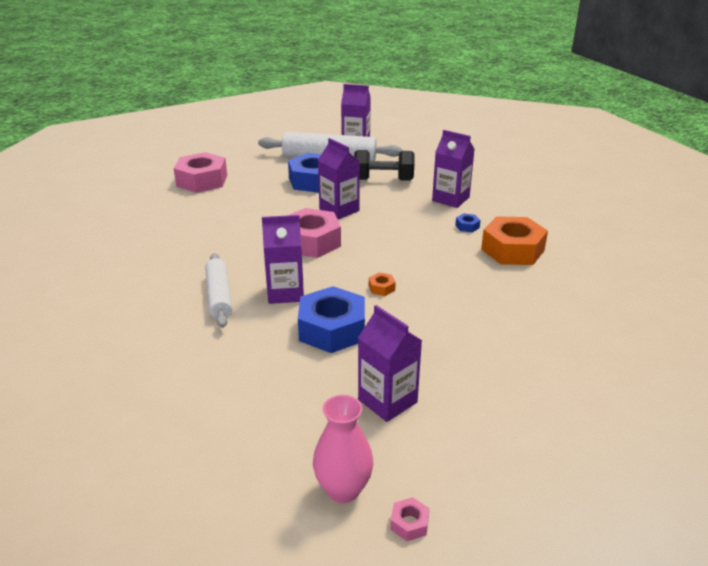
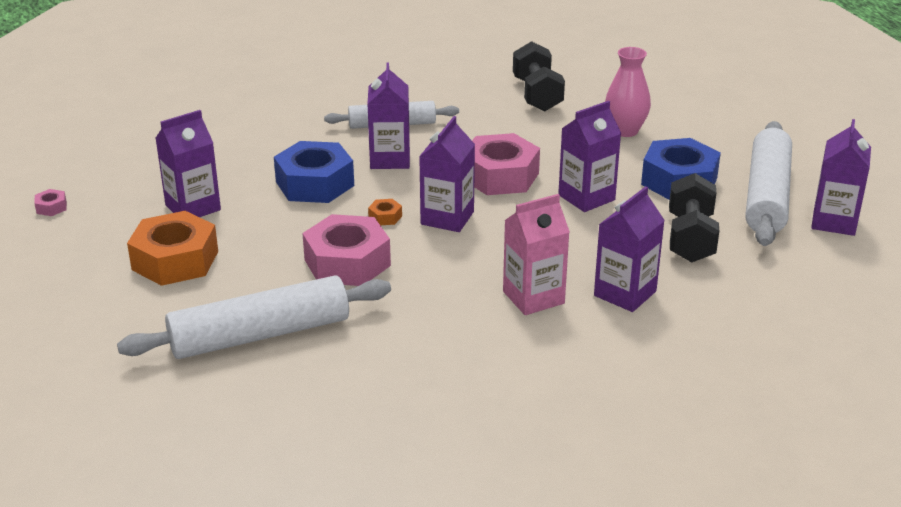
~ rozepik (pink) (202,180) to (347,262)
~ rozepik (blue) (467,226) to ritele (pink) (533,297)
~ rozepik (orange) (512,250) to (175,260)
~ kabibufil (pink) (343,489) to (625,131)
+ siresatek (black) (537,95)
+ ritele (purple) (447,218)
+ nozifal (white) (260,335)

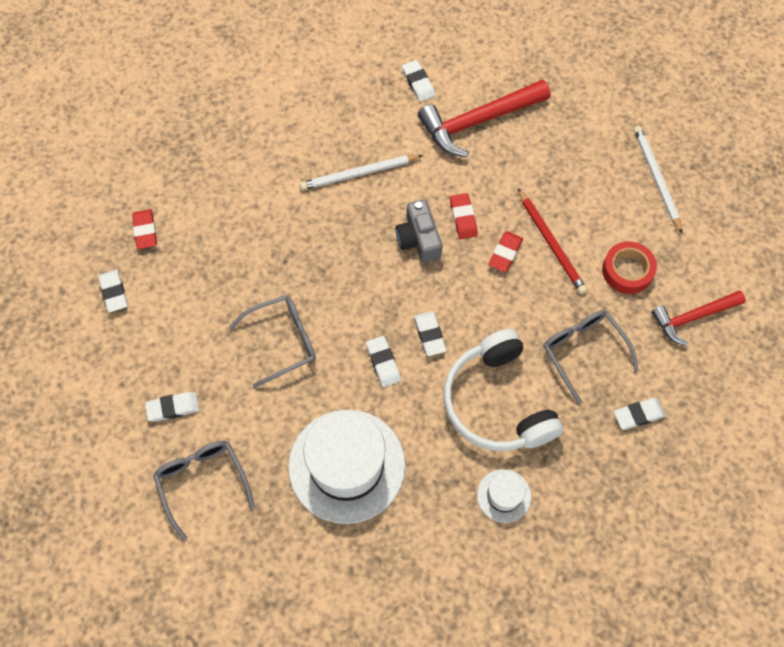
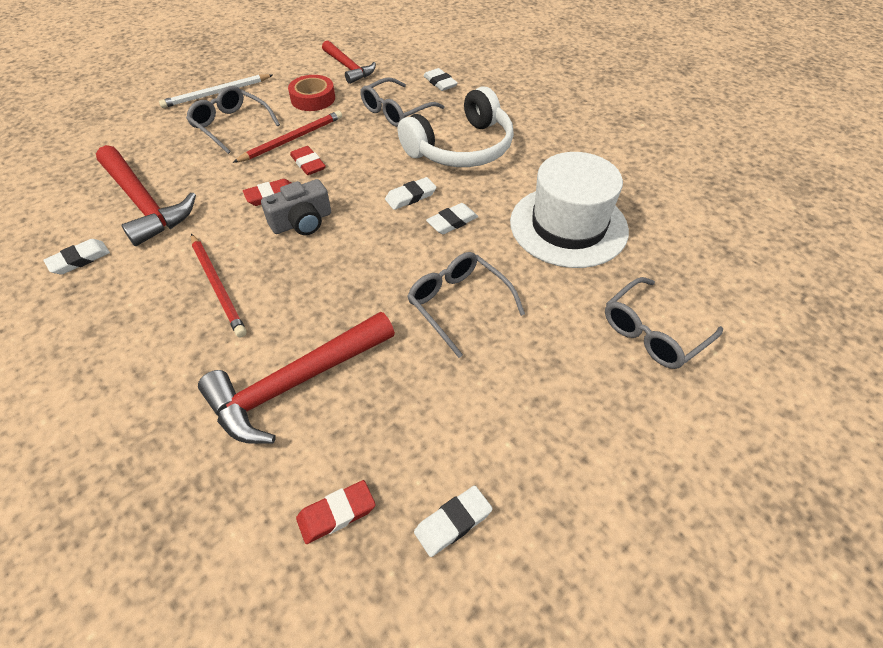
~ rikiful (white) (359,174) to rikiful (red) (217,286)
~ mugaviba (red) (505,253) = (308,163) 45 degrees clockwise
- mugaviba (white) (173,408)
- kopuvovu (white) (504,496)
+ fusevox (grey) (231,125)
+ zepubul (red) (294,384)

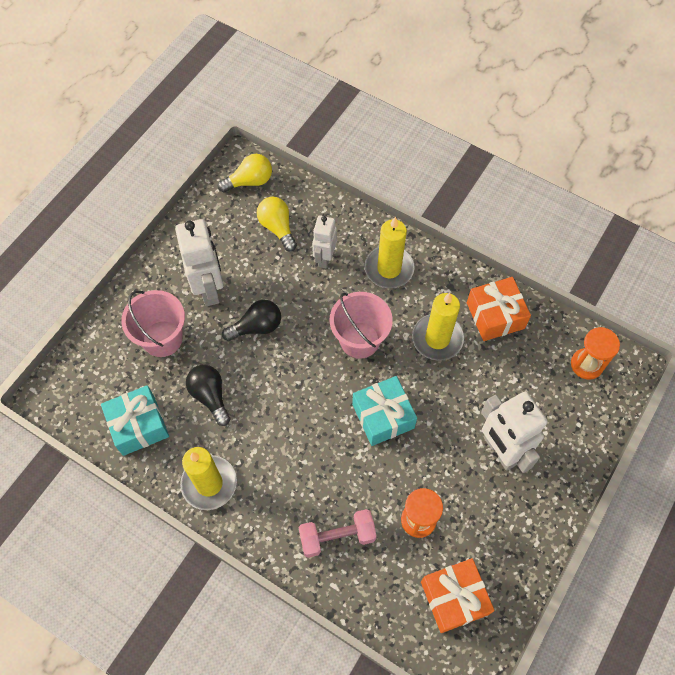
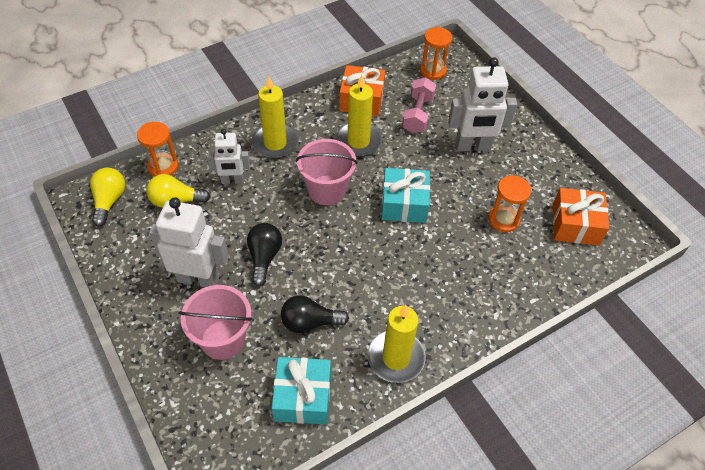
~ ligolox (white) (324,258) = (232,180) 45 degrees counterclockwise
~ siresatek (pink) (337,537) to (418,114)
+ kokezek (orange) (163,166)

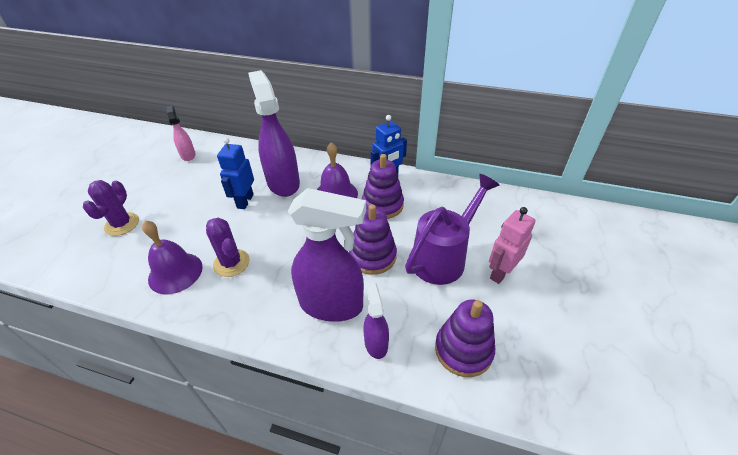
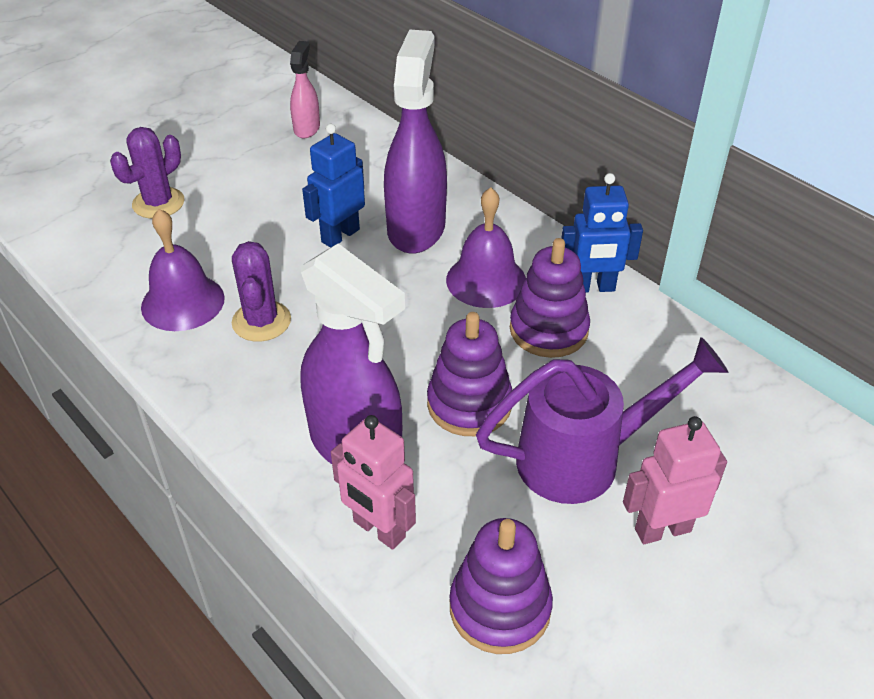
~ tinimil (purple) (376,343) to ligolox (pink) (378,530)

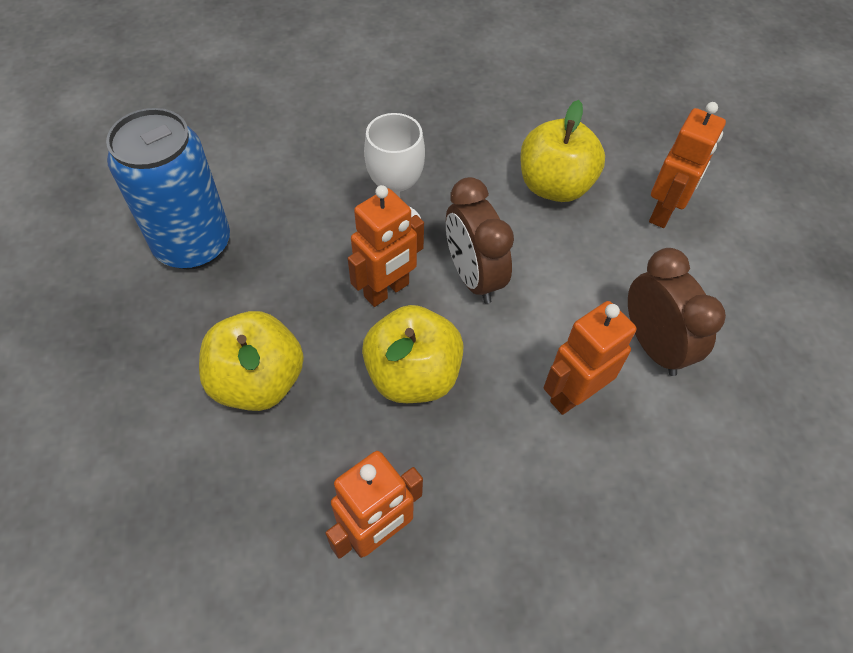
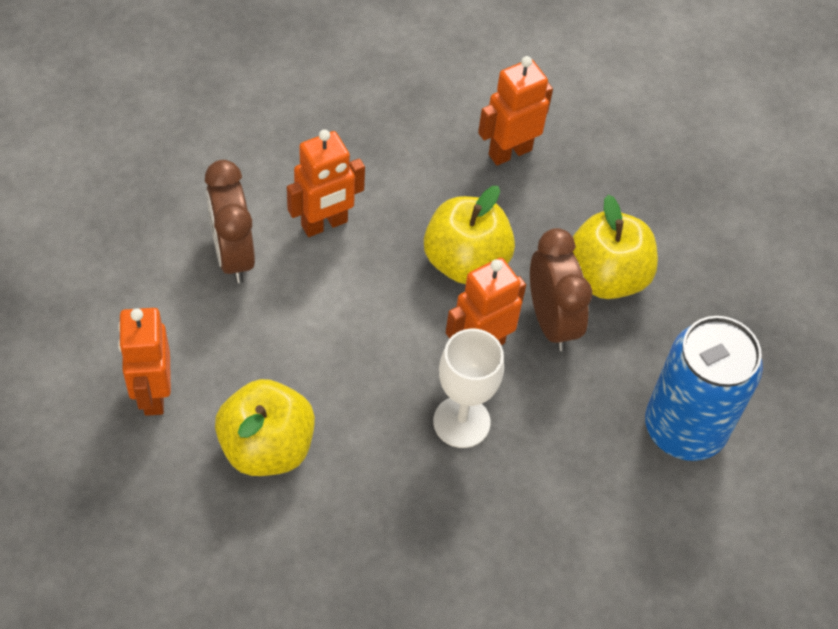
~ ligolox (orange) (664,212) = (153,394) 45 degrees counterclockwise
~ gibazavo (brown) (473,277) to (551,321)

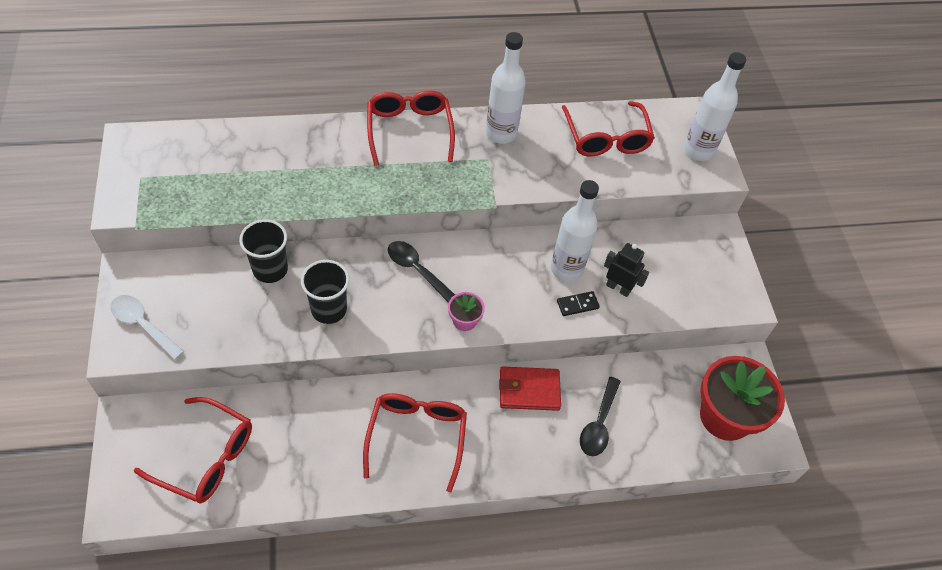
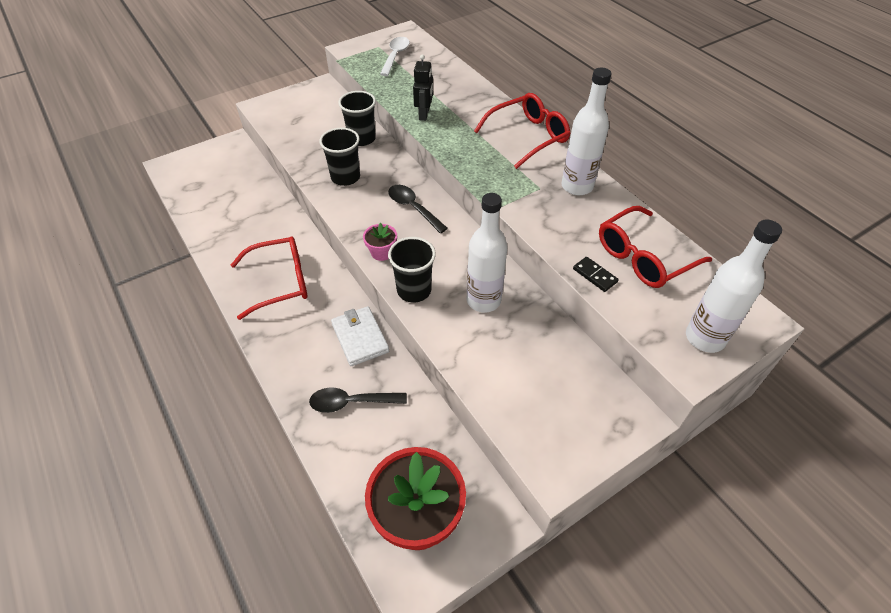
~ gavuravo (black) (416,270) = (413,208) 60 degrees counterclockwise
~ ligolox (black) (618,288) to (424,114)
~ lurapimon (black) (577,304) to (595,275)
~ gavuravo (white) (143,325) to (395,56)
~ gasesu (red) (529,390) to gasesu (white) (360,338)
- fusevox (red) (206,457)
+ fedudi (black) (414,290)

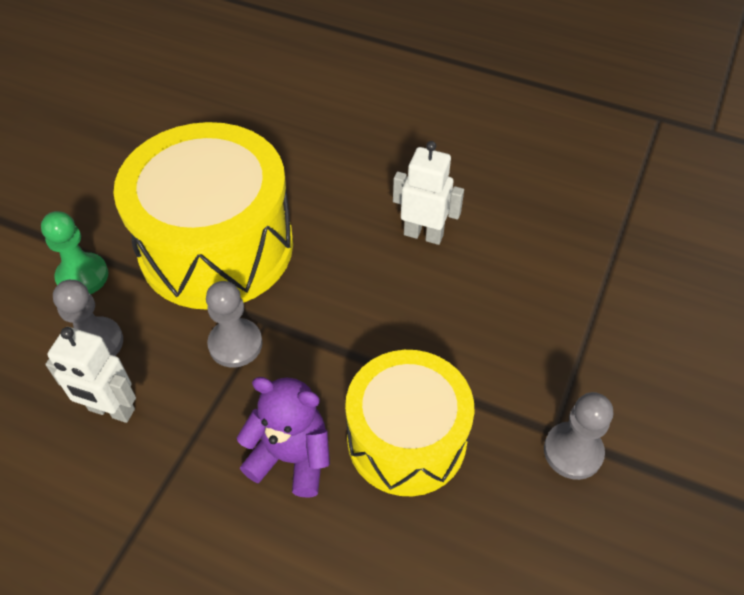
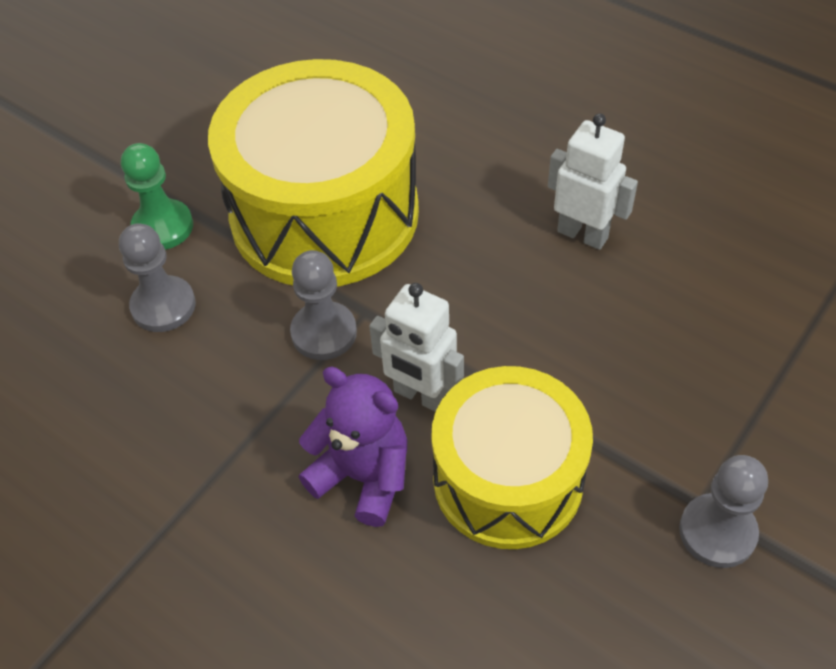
~ ligolox (white) (111,410) to (421,396)

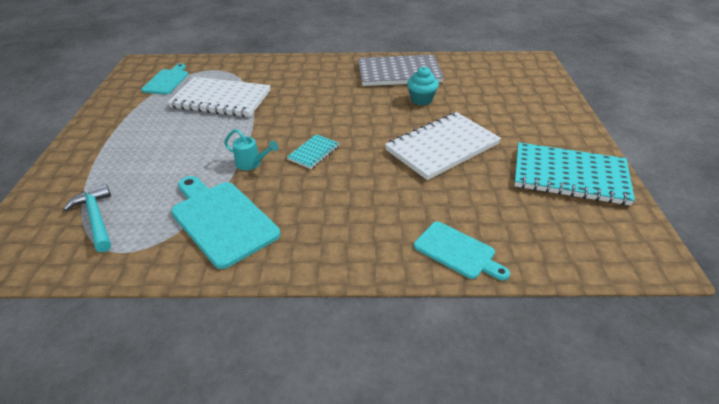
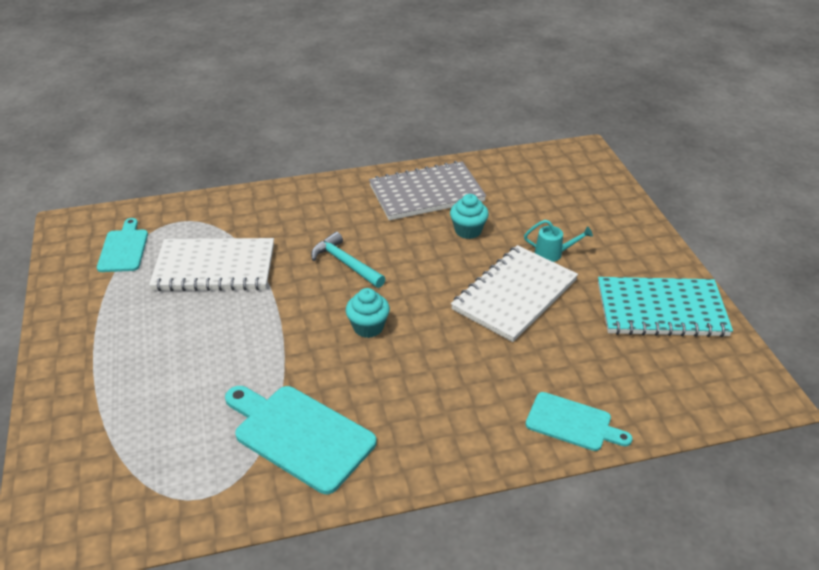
~ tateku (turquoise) (252,163) to (553,253)
~ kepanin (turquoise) (313,152) to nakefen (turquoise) (368,327)
~ zepubul (turquoise) (96,218) to (345,263)

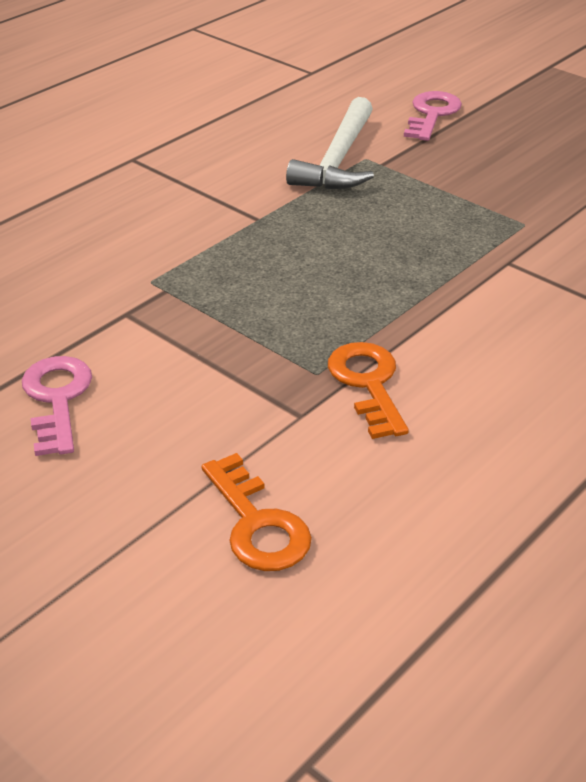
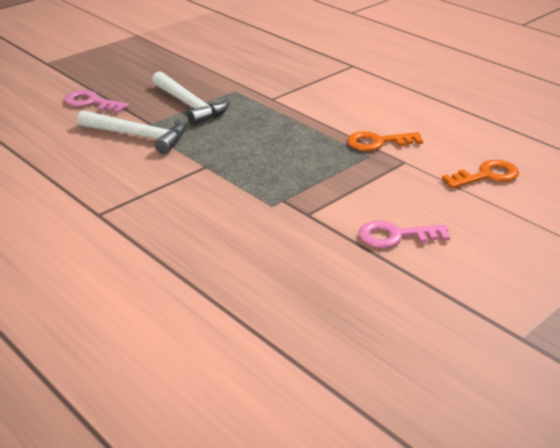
+ zepubul (white) (190,105)

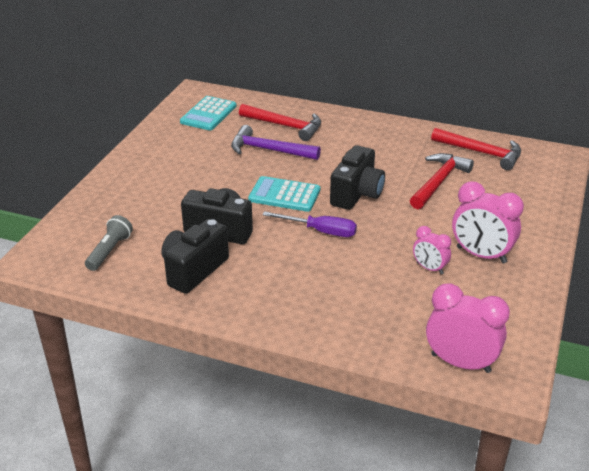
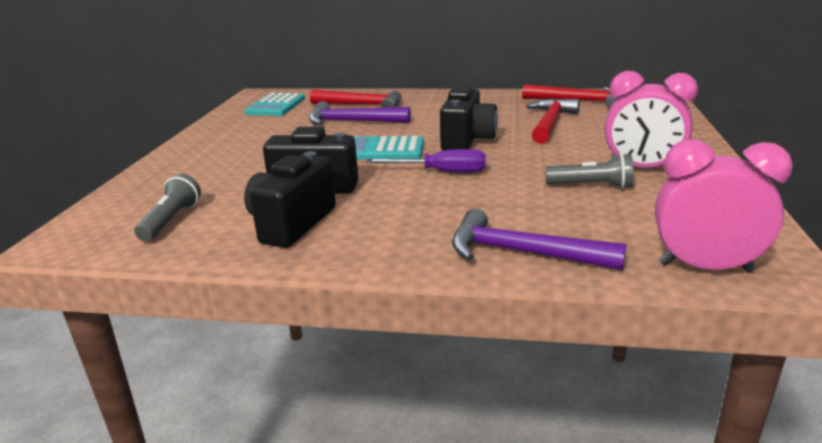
~ gibazavo (pink) (429,268) to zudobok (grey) (591,186)
+ zepubul (purple) (522,253)

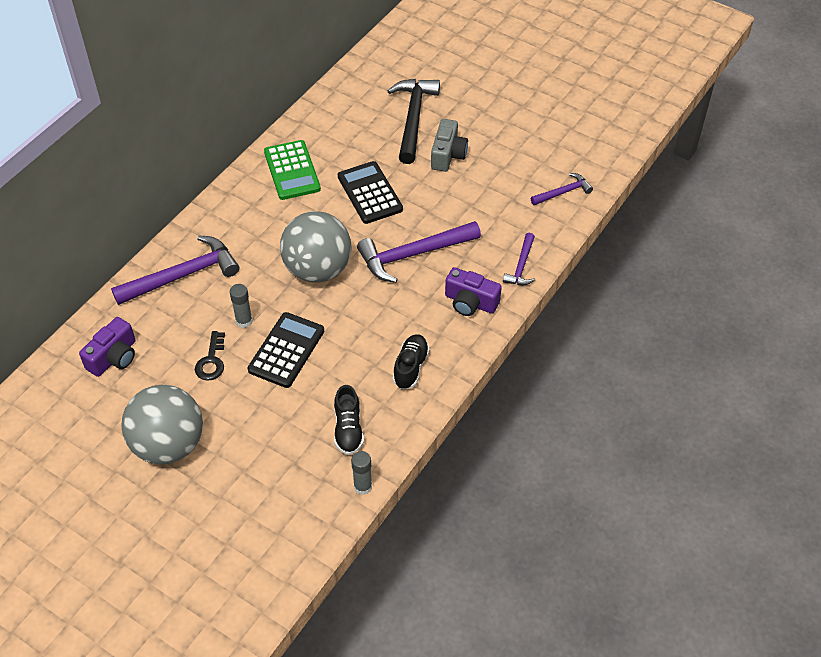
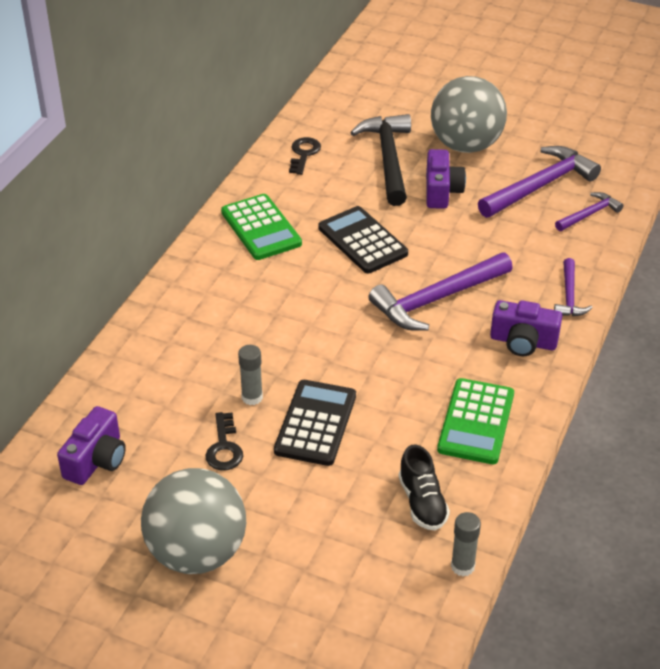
~ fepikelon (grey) (448,155) to fepikelon (purple) (441,191)
~ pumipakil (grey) (318,269) to (466,145)
~ zepubul (purple) (183,275) to (540,186)
~ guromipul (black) (410,367) to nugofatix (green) (476,422)
+ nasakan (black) (303,154)

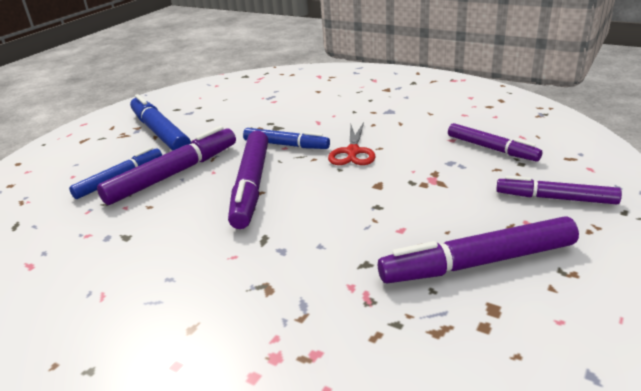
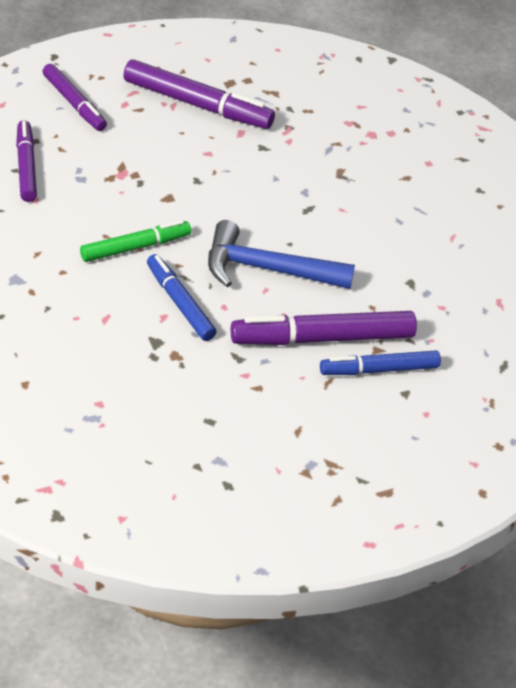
- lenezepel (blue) (160,132)
~ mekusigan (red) (352,152) to lenezepel (green) (135,247)
~ lenezepel (purple) (251,186) to zepubul (blue) (266,269)

